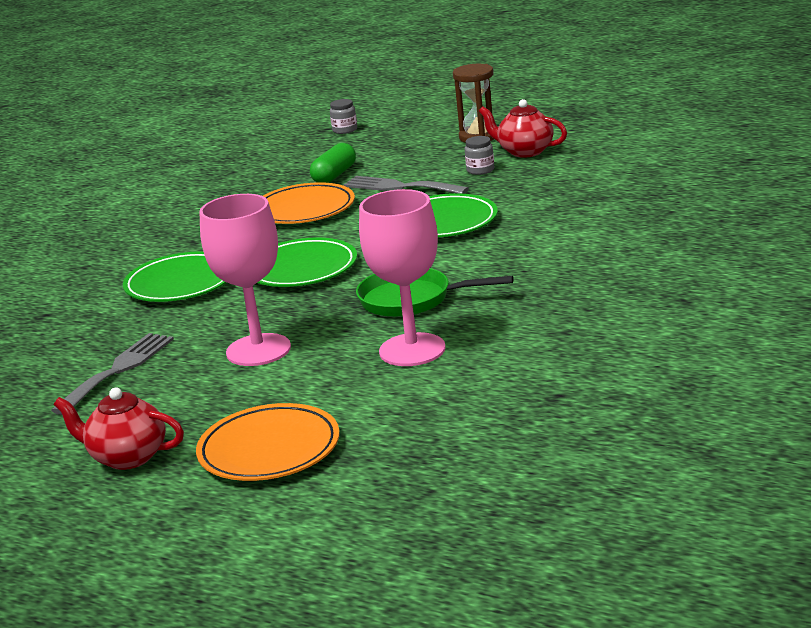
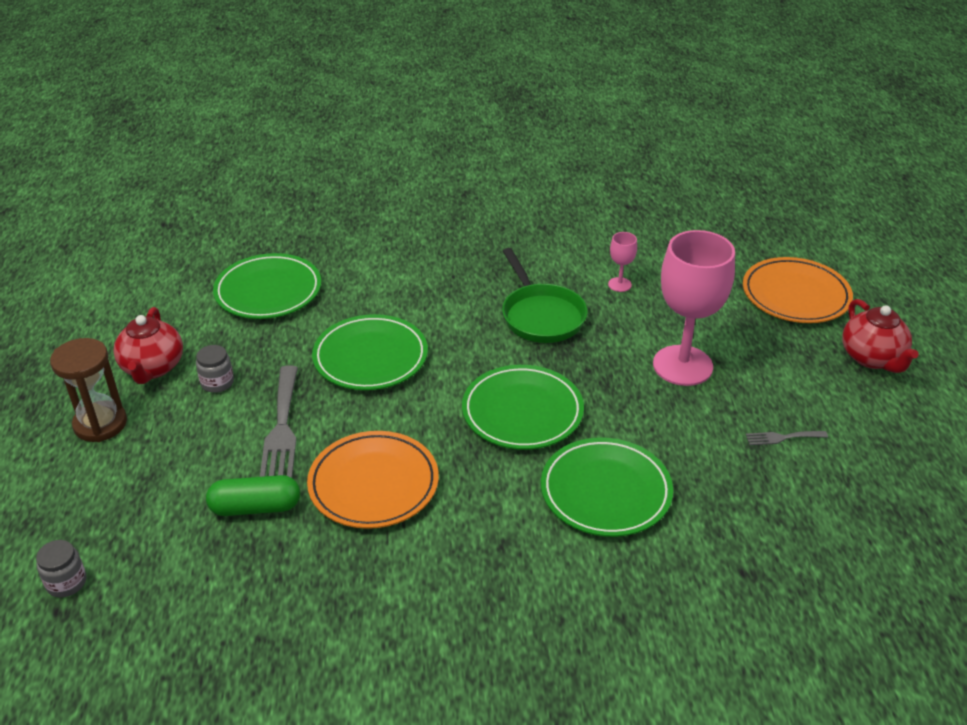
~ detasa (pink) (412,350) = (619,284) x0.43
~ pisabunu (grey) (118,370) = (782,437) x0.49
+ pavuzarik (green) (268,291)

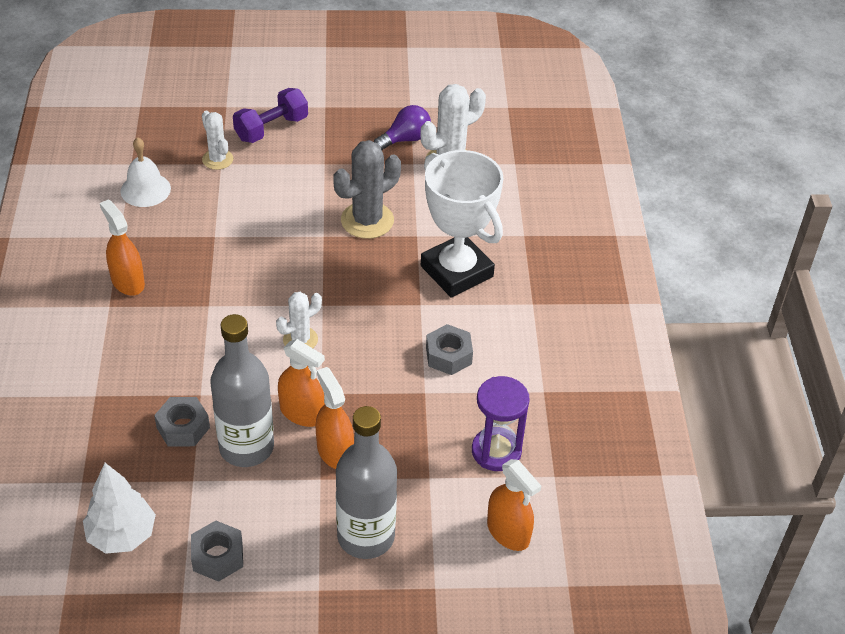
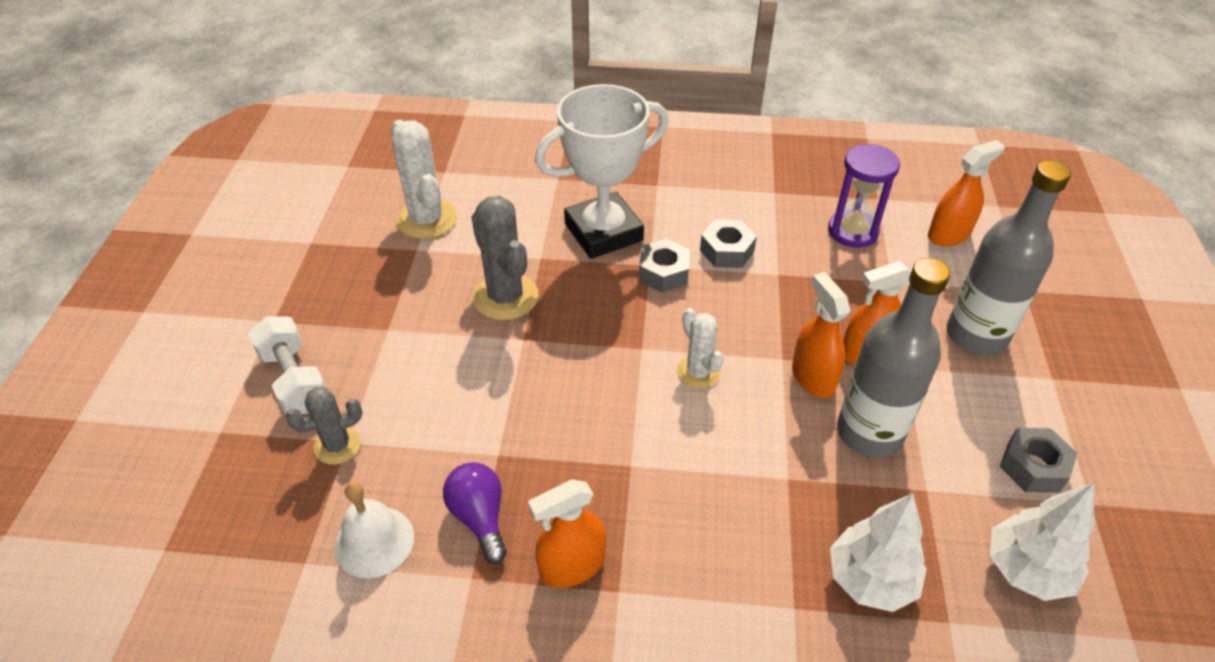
~ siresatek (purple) (271,128) to siresatek (white) (294,380)
~ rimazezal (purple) (405,139) to (480,517)
~ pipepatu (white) (217,159) to pipepatu (grey) (337,445)
~ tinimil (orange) (302,413) = (813,377) 60 degrees counterclockwise
~ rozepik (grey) (183,427) to (663,273)
+ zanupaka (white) (870,579)

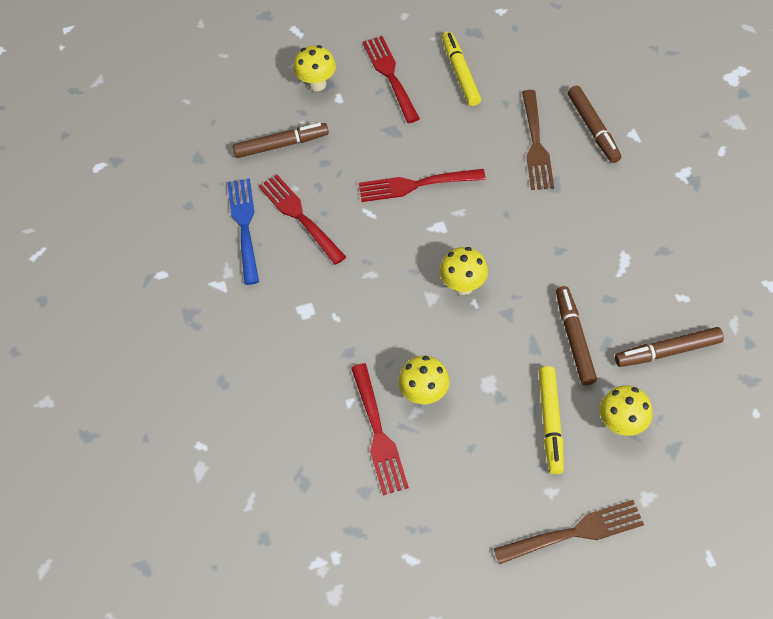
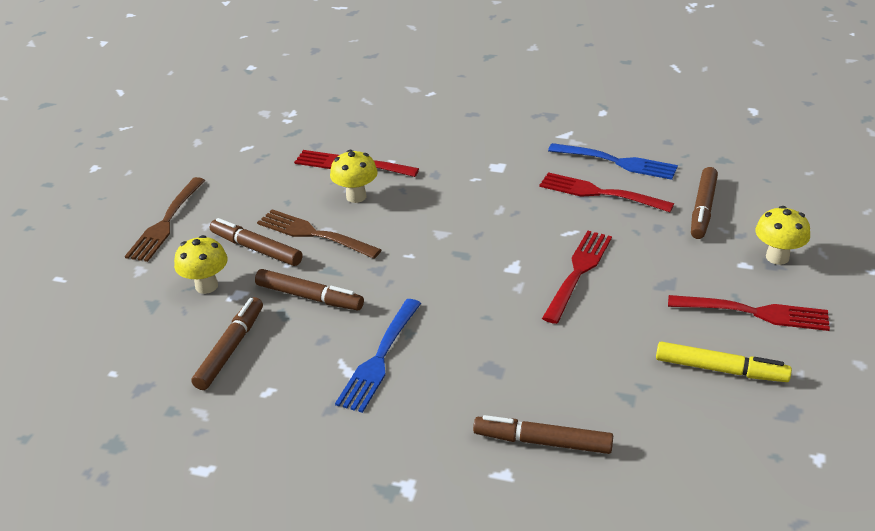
~ pisabunu (brown) (535,143) to (315,234)
~ pisabunu (red) (300,217) = (601,193) 150 degrees counterclockwise
- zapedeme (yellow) (463,286)
~ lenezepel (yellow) (550,423) to lenezepel (brown) (256,249)
+ pisabunu (blue) (379,357)

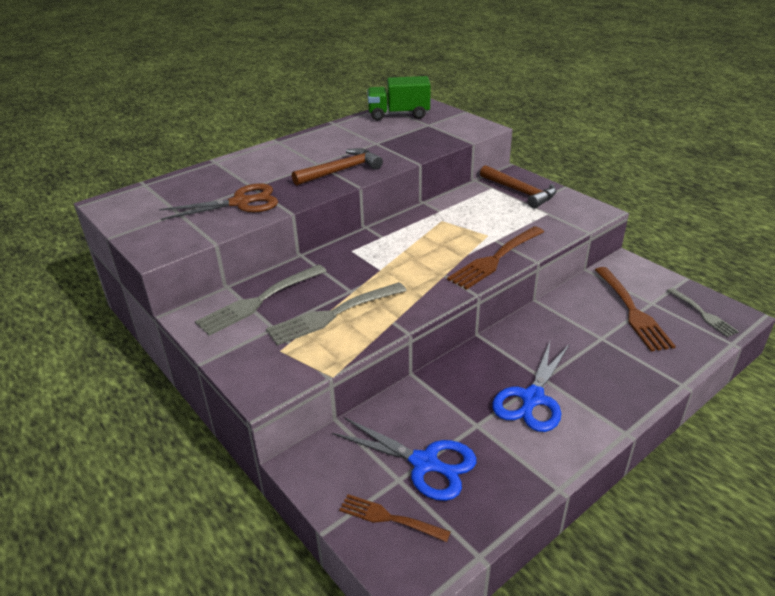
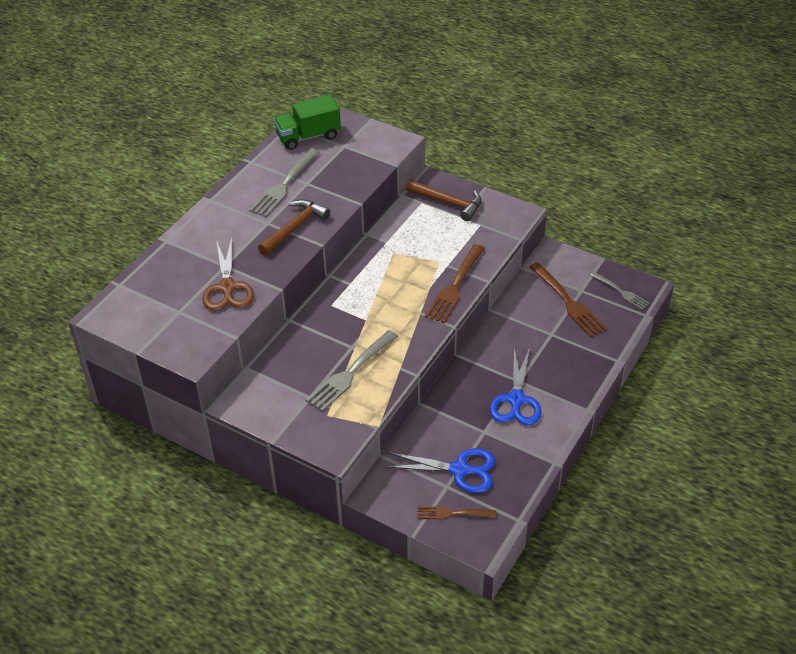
~ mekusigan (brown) (240,203) = (227,287) 120 degrees clockwise
~ pisabunu (grey) (260,300) to (284,185)

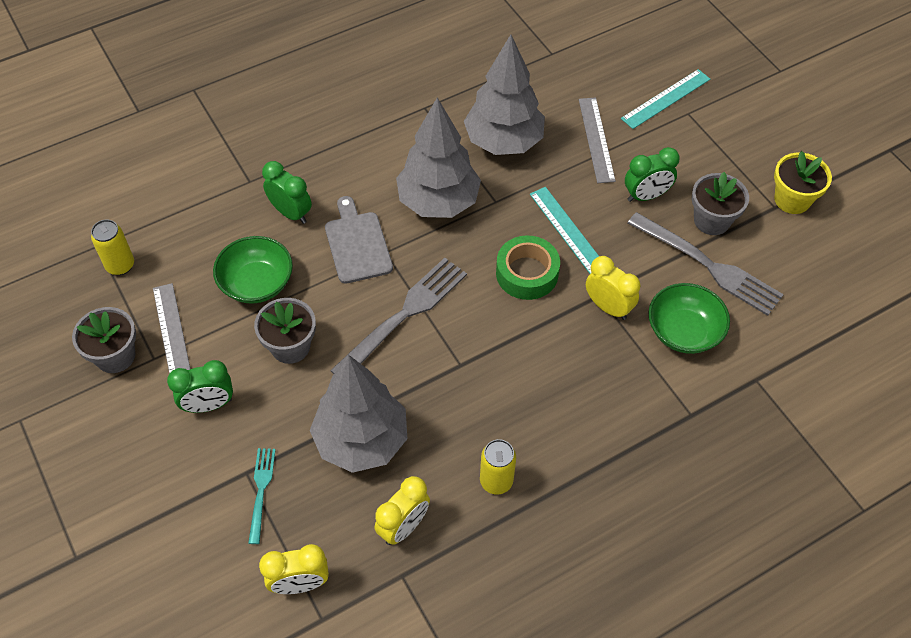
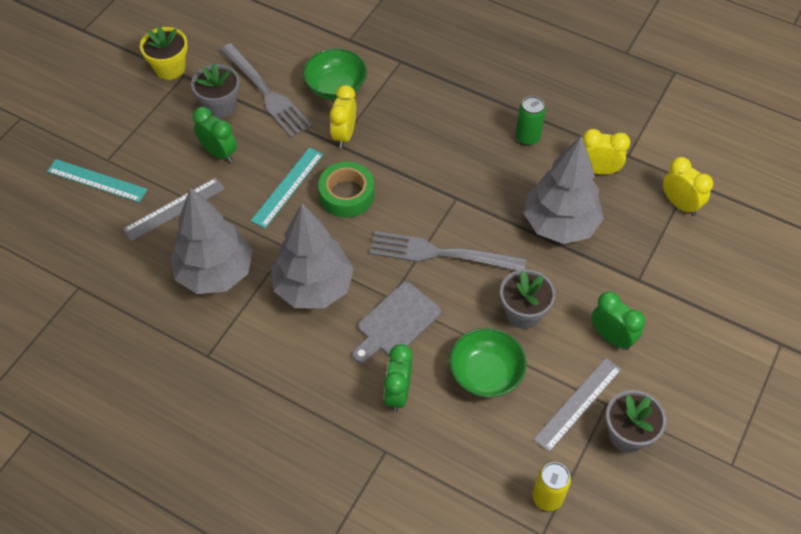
~ pisabunu (grey) (709,266) = (267,93) 135 degrees clockwise
~ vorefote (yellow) (496,481) to vorefote (green) (527,137)
- pisabunu (turquoise) (261,490)

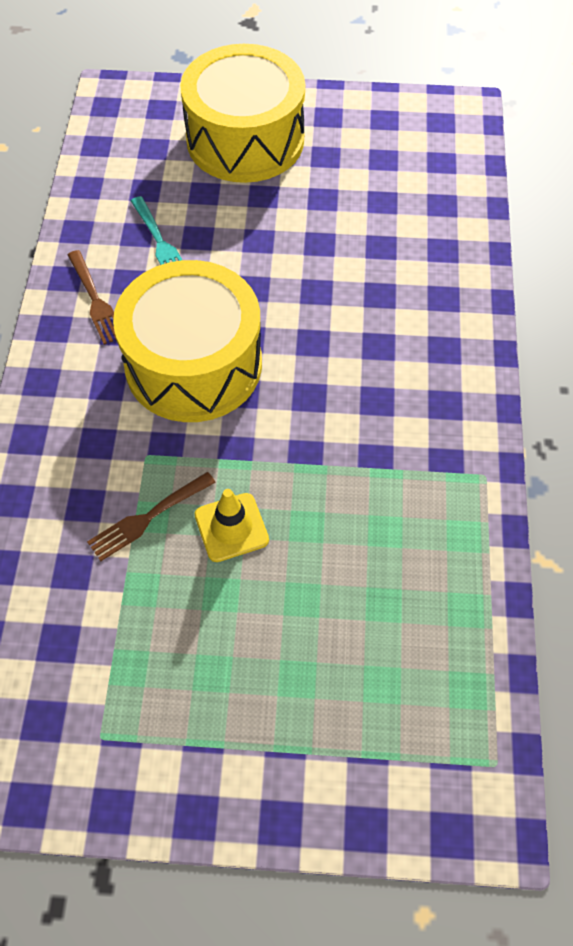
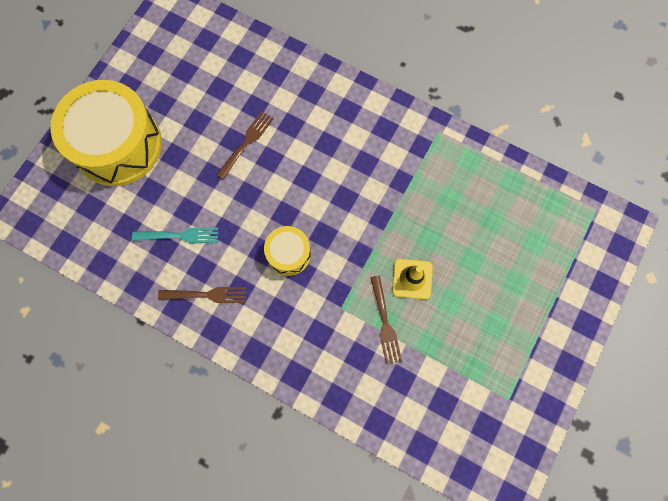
~ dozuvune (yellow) (193,364) = (288,254) x0.48
+ pisabunu (brown) (246,143)

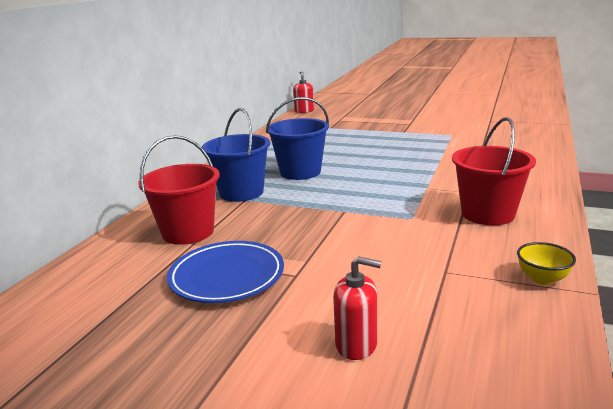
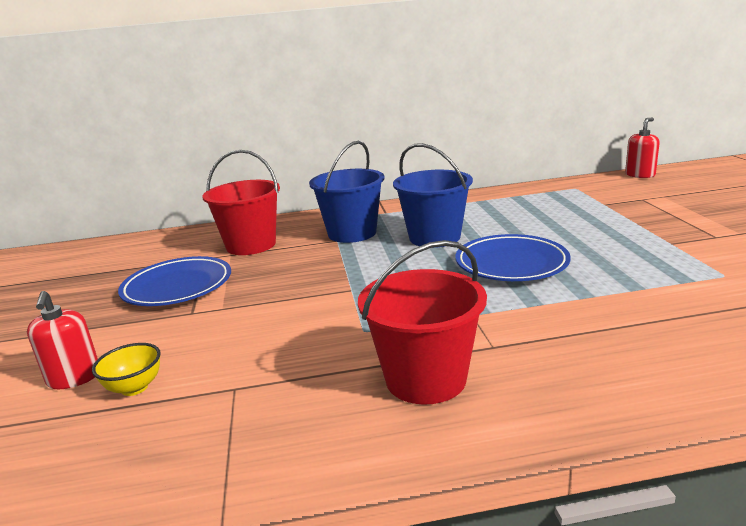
~ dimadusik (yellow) (542,279) to (134,388)
+ pavuzarik (blue) (511,264)

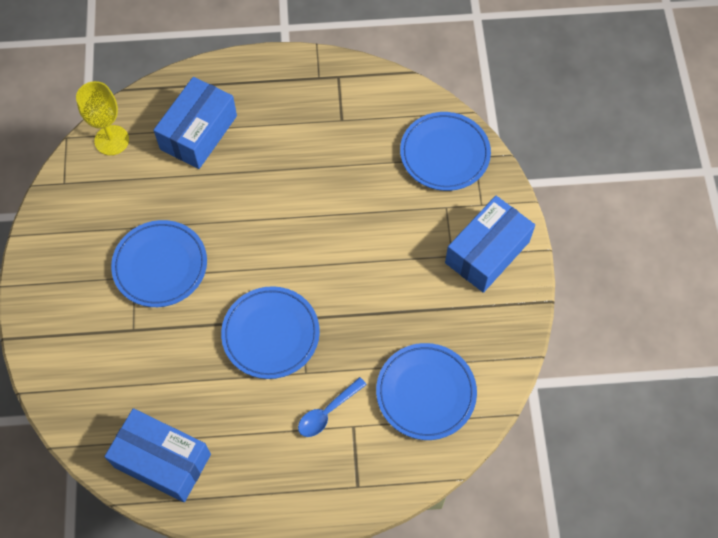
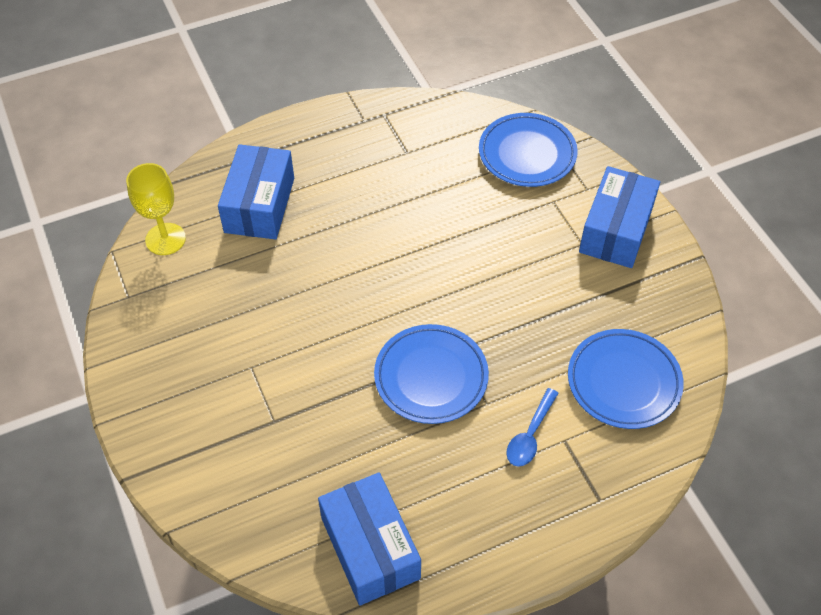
- pavuzarik (blue) (160,266)
~ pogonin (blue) (162,460) = (370,548) 60 degrees clockwise

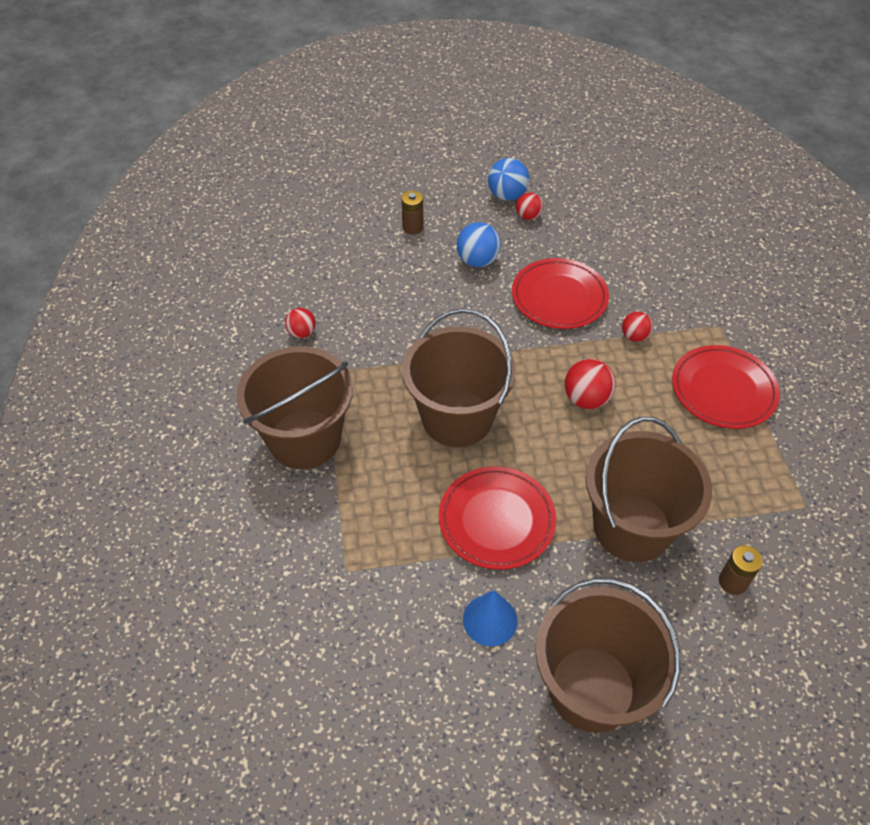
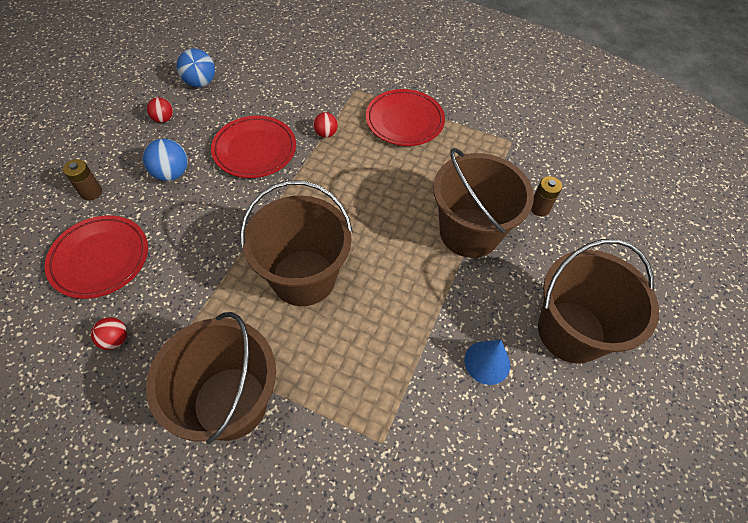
~ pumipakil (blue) (507,195) to (200,83)
- pumipakil (red) (586,399)
~ pavuzarik (red) (496,520) to (100,259)

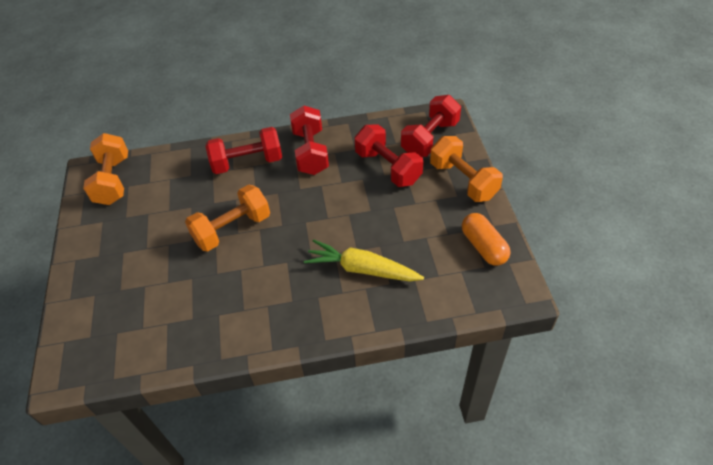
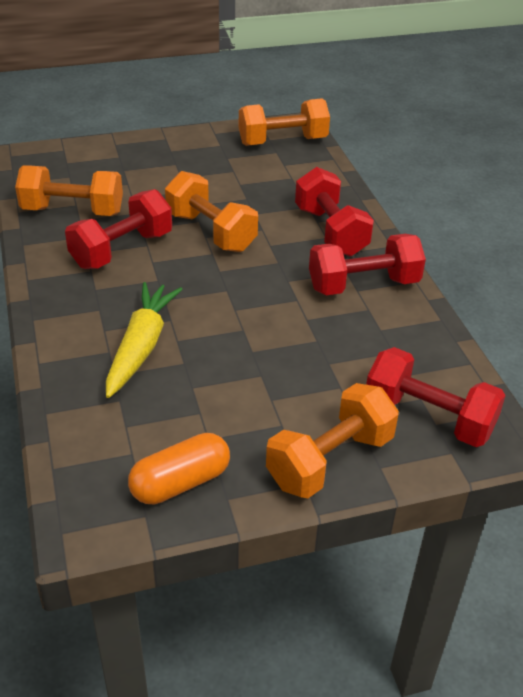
~ siresatek (red) (388,167) to (122,250)
+ siresatek (orange) (73,211)

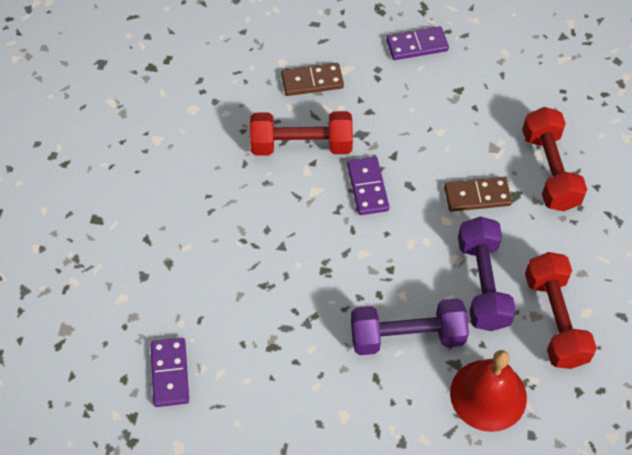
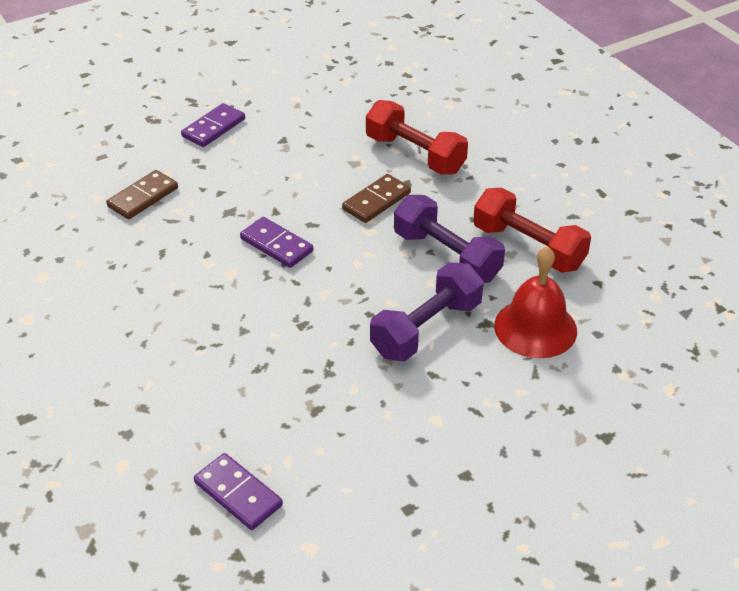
- siresatek (red) (301,145)

